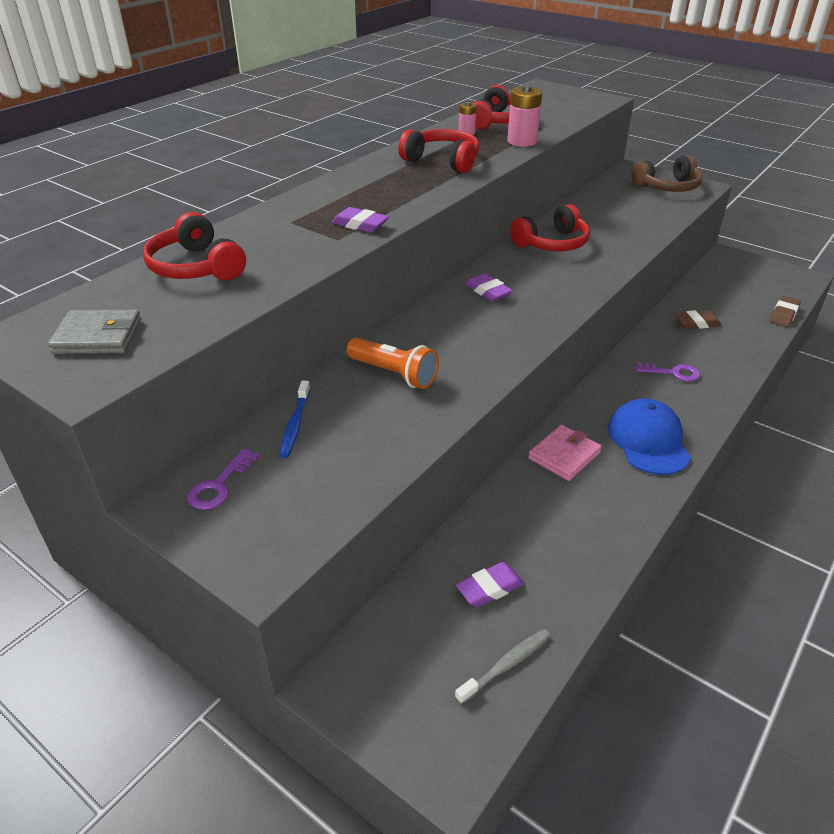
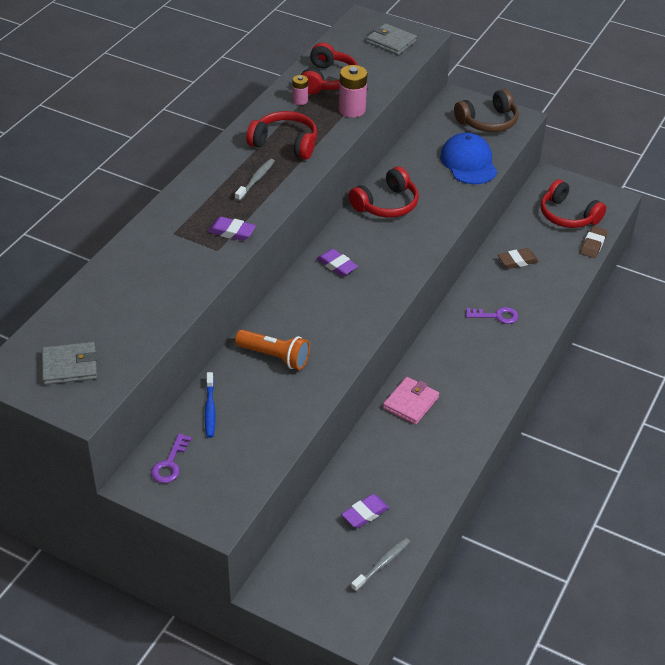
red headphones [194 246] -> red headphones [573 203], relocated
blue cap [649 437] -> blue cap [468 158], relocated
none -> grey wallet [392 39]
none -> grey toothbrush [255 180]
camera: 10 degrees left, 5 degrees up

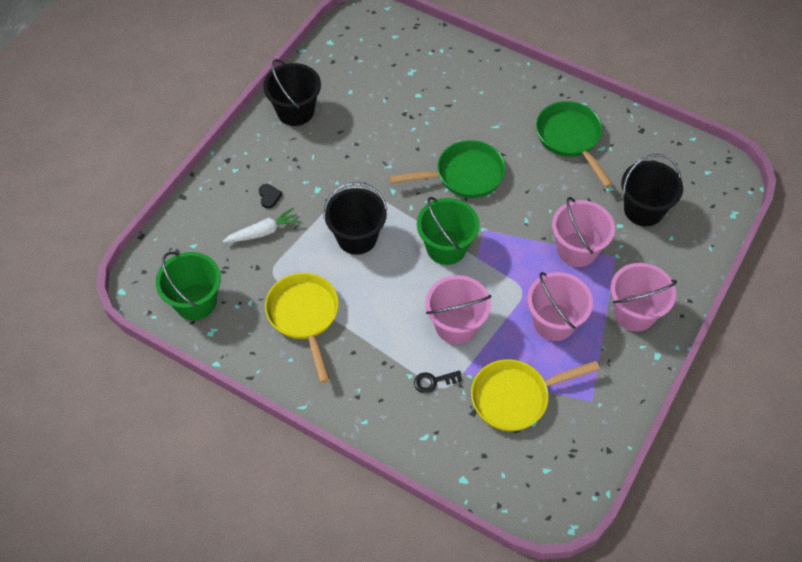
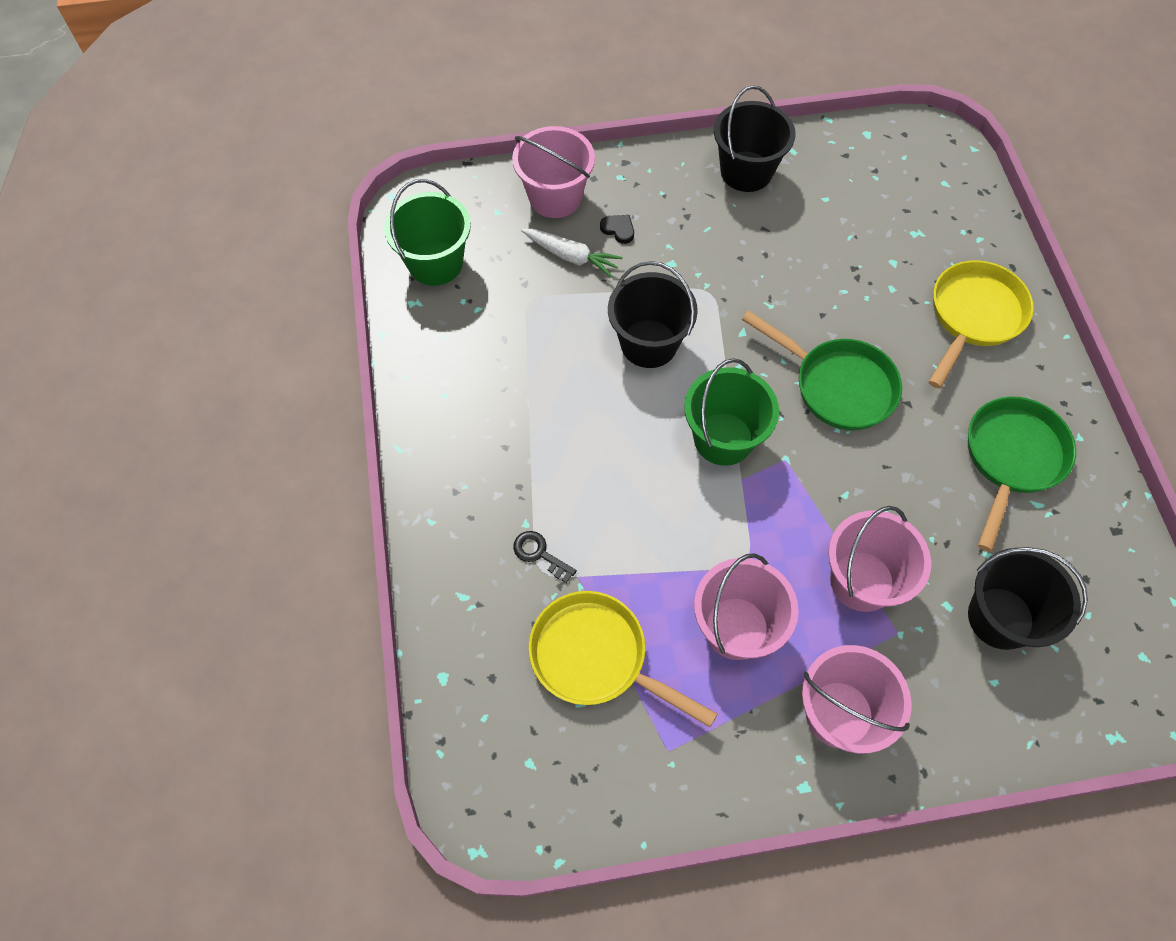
black heart [271 196] -> black heart [617 229], 90 degrees counterclockwise
yellow pan [302 328] -> yellow pan [981 324], relocated
pink bucket [459 309] -> pink bucket [553 172], relocated
camera: 50 degrees right, 5 degrees up

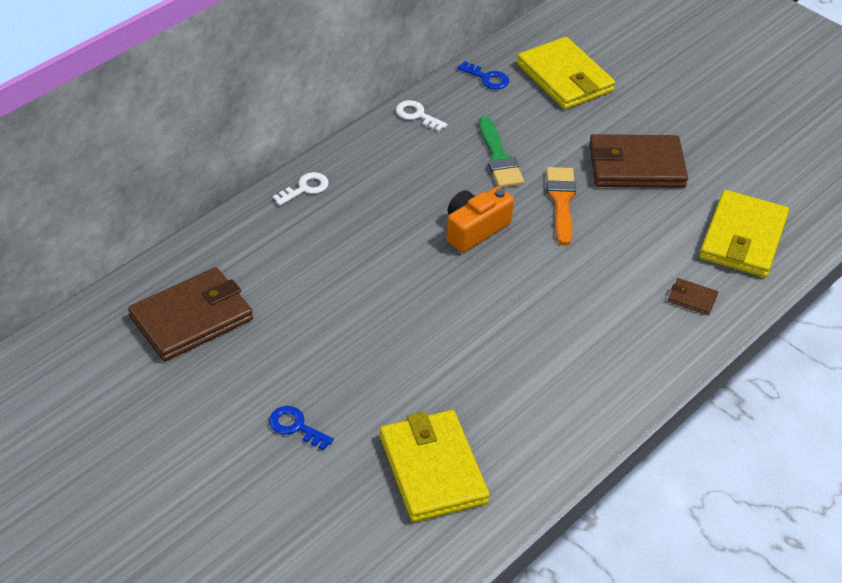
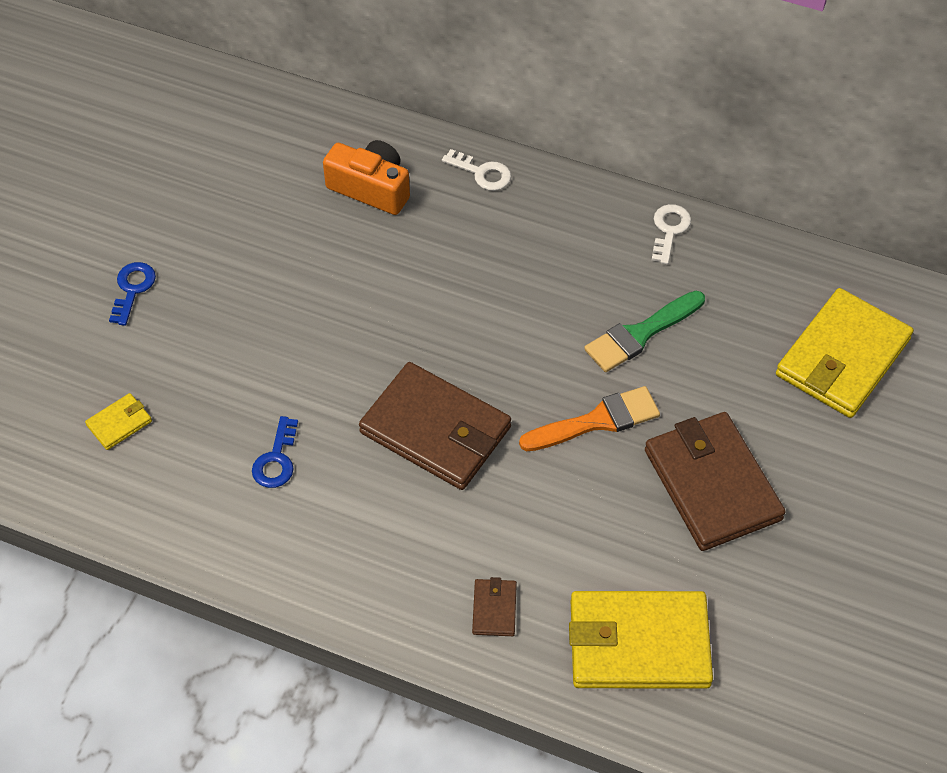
blue key [483 75] -> blue key [275 452], relocated
orange camera [480 219] -> orange camera [366 177], relocated
brown wallet [190 314] -> brown wallet [435 426], relocated
yellow wallet [434 466] -> yellow wallet [118 421], x0.43
camera: 70 degrees right, 10 degrees up

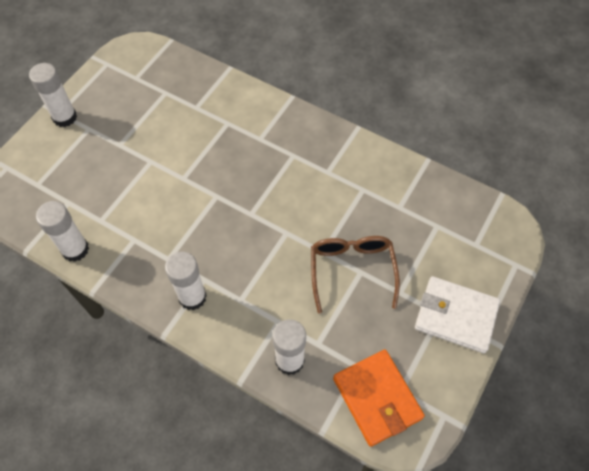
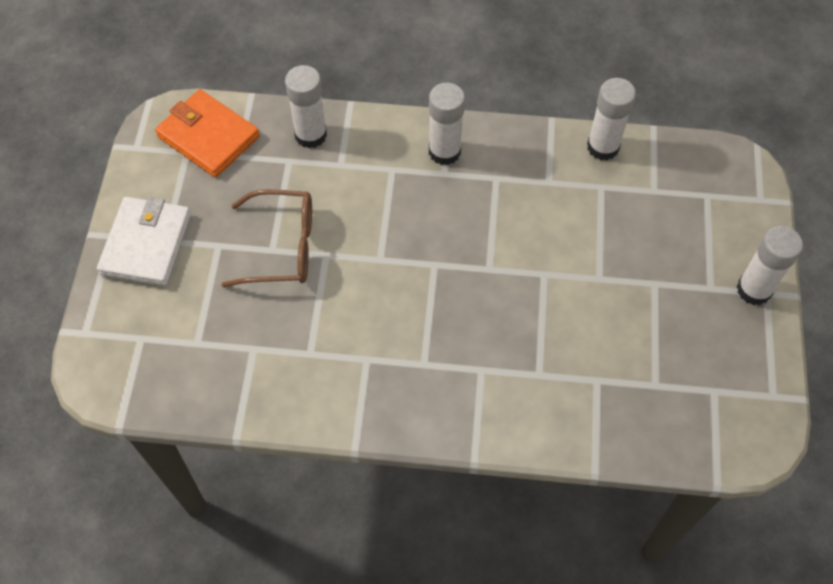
brown glasses [355 274] -> brown glasses [267 238], 60 degrees counterclockwise
white wallet [457 314] -> white wallet [144 241], 75 degrees counterclockwise
camera: 155 degrees right, 0 degrees up

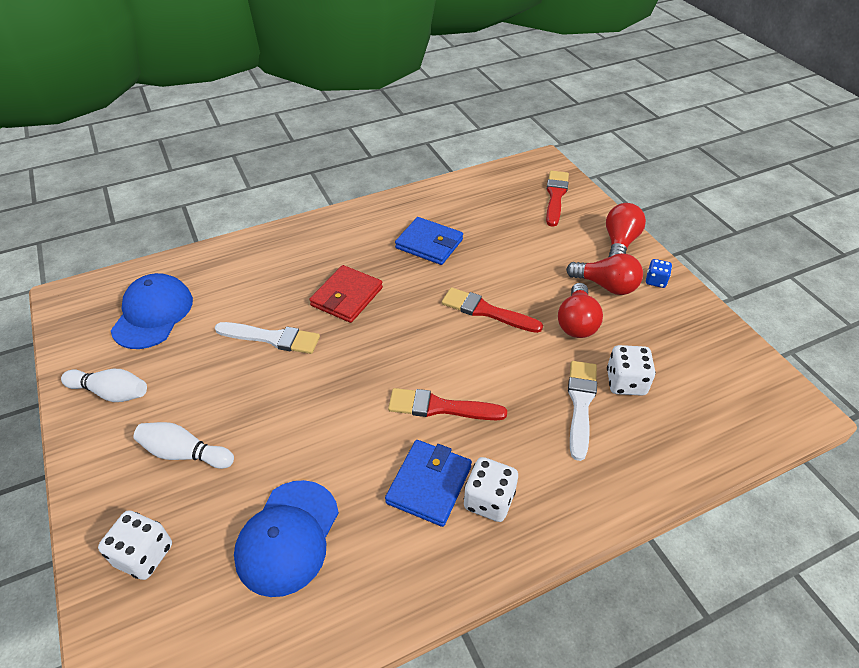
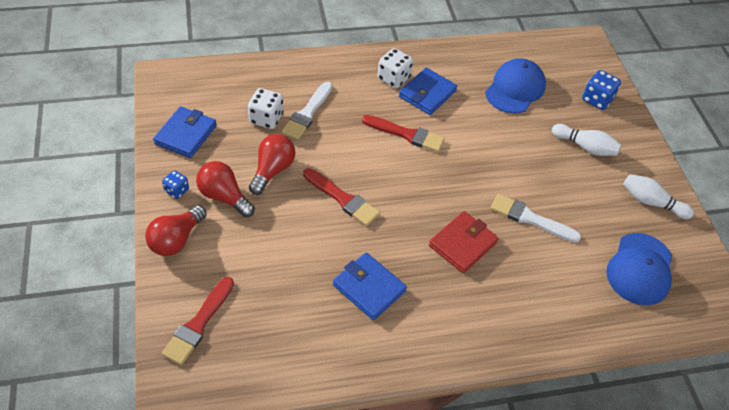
white dice [135 545] -> blue dice [601 90]
none -> blue wallet [185 132]
camera: 170 degrees left, 5 degrees up

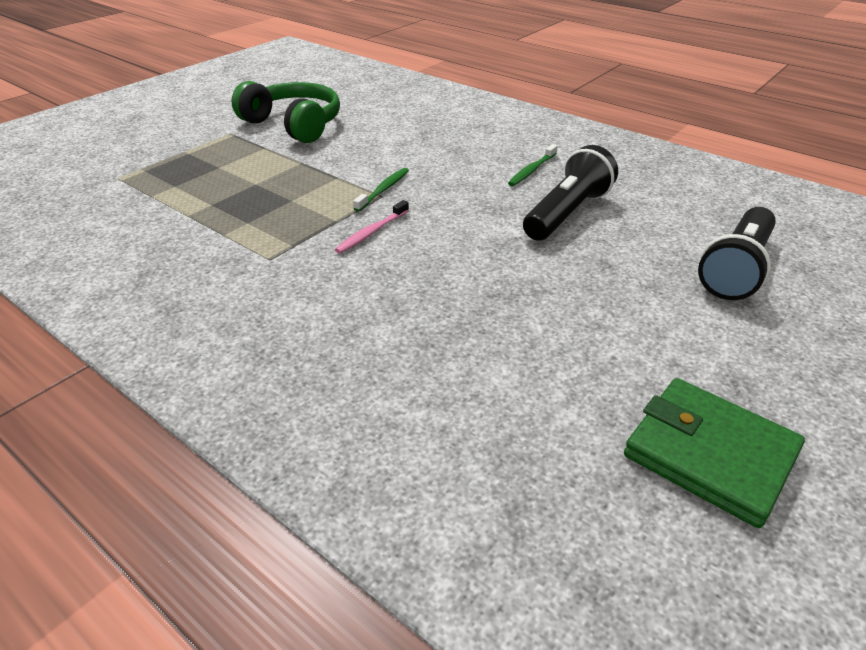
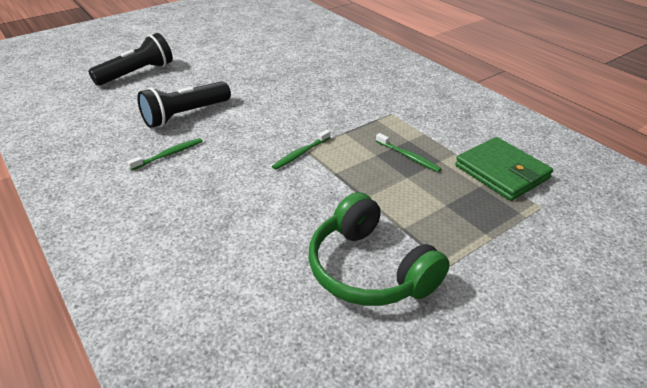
pink toothbrush [372 227] -> none
green wallet [714 453] -> green wallet [504 169], relocated
none -> green toothbrush [408 152]
camera: 165 degrees left, 0 degrees up

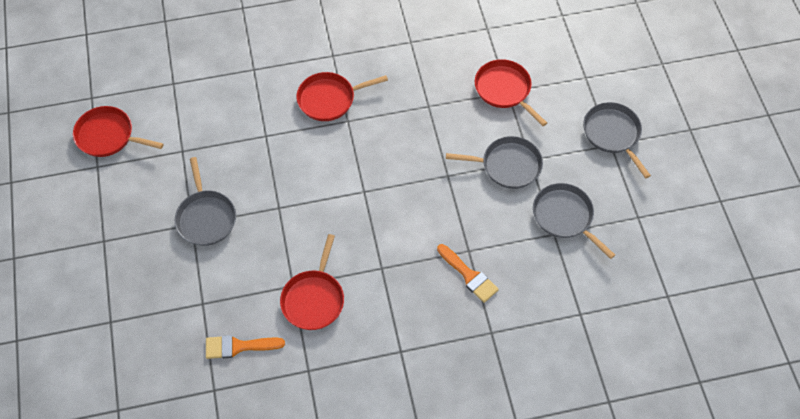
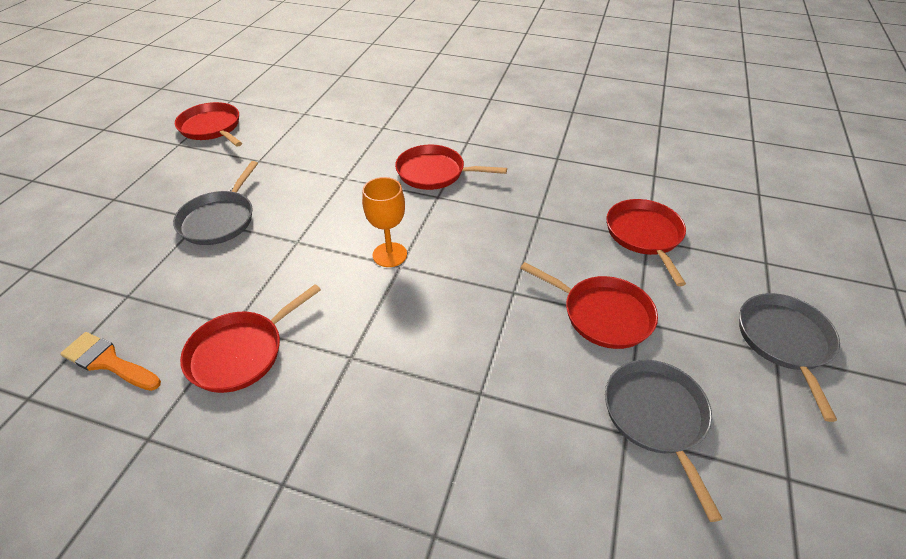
grey pan [494 162] -> red pan [589 305]
orange brush [468 273] -> none
none -> orange goblet [384 222]
camera: 30 degrees right, 15 degrees down

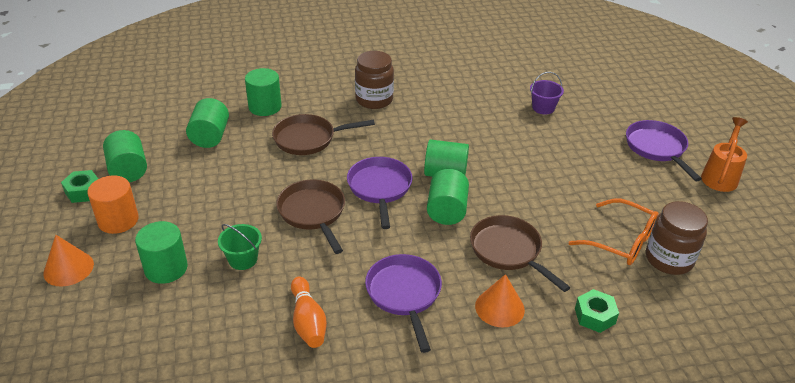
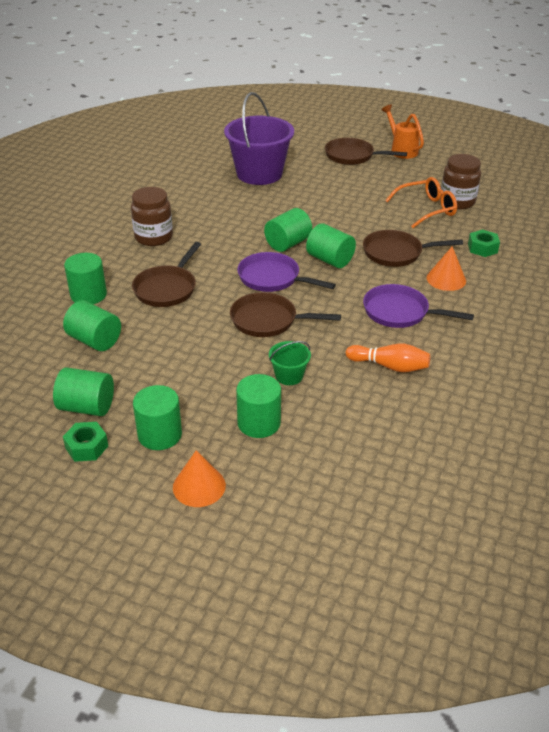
purple bucket [547 93] -> purple bucket [259 138], x2.30
purple pan [664 150] -> brown pan [366 151]
orange cylinder [113 204] -> green cylinder [157 417]
camera: 55 degrees left, 0 degrees up

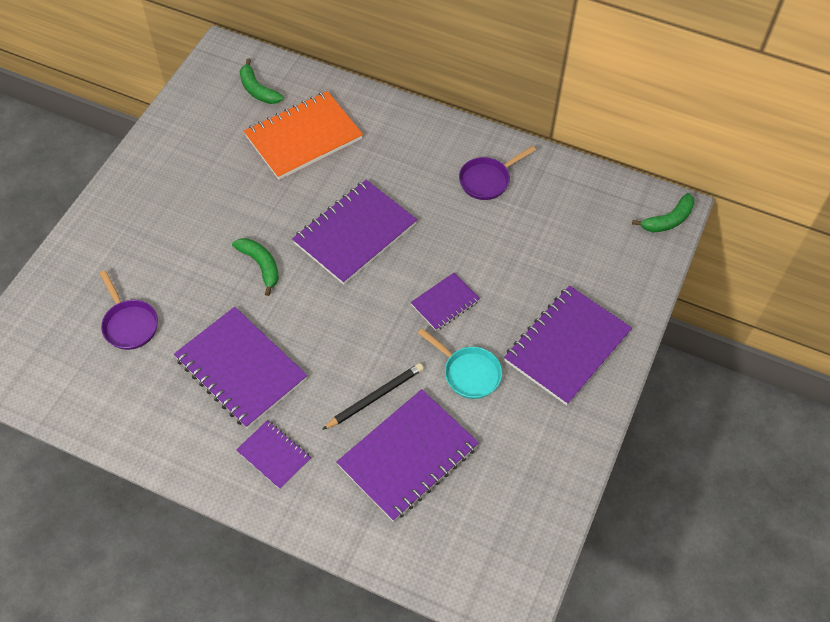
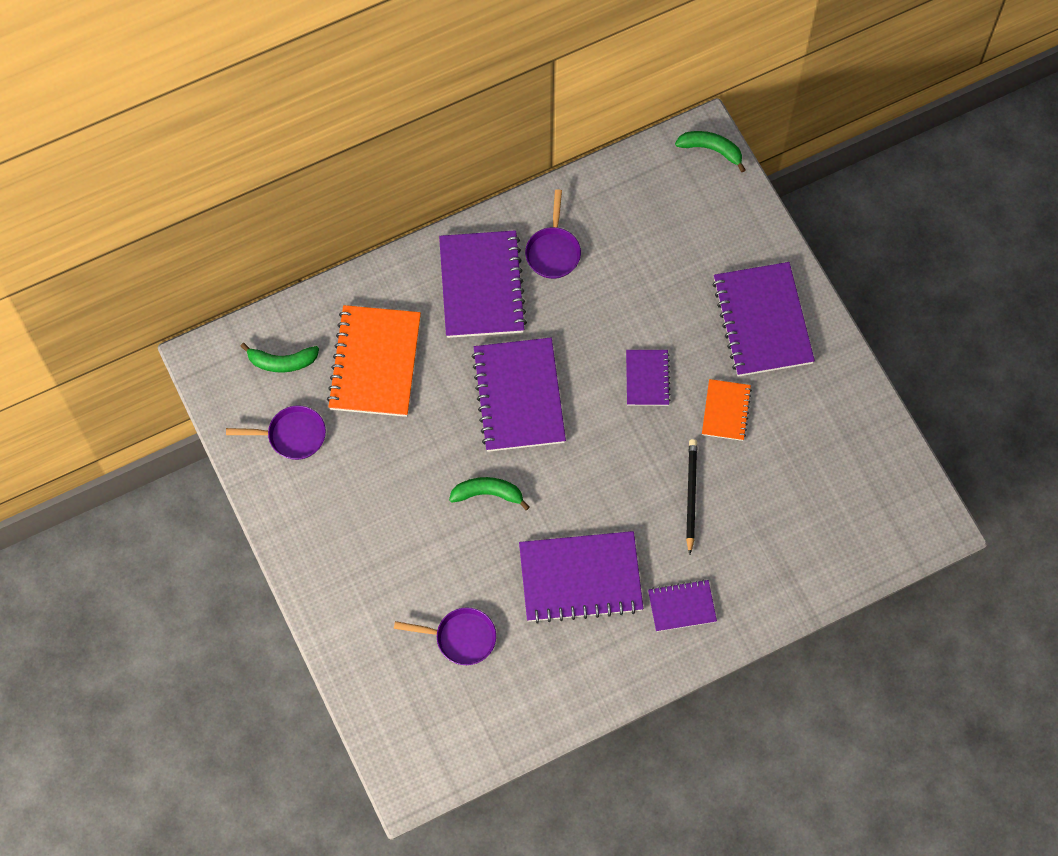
green banana [663 212] -> green banana [710 151], 75 degrees counterclockwise
turquoise pan [460 363] -> orange notebook [727 410]
purple notebook [407 455] -> purple notebook [483 284], relocated
none -> purple pan [276 432]
camera: 50 degrees left, 10 degrees up

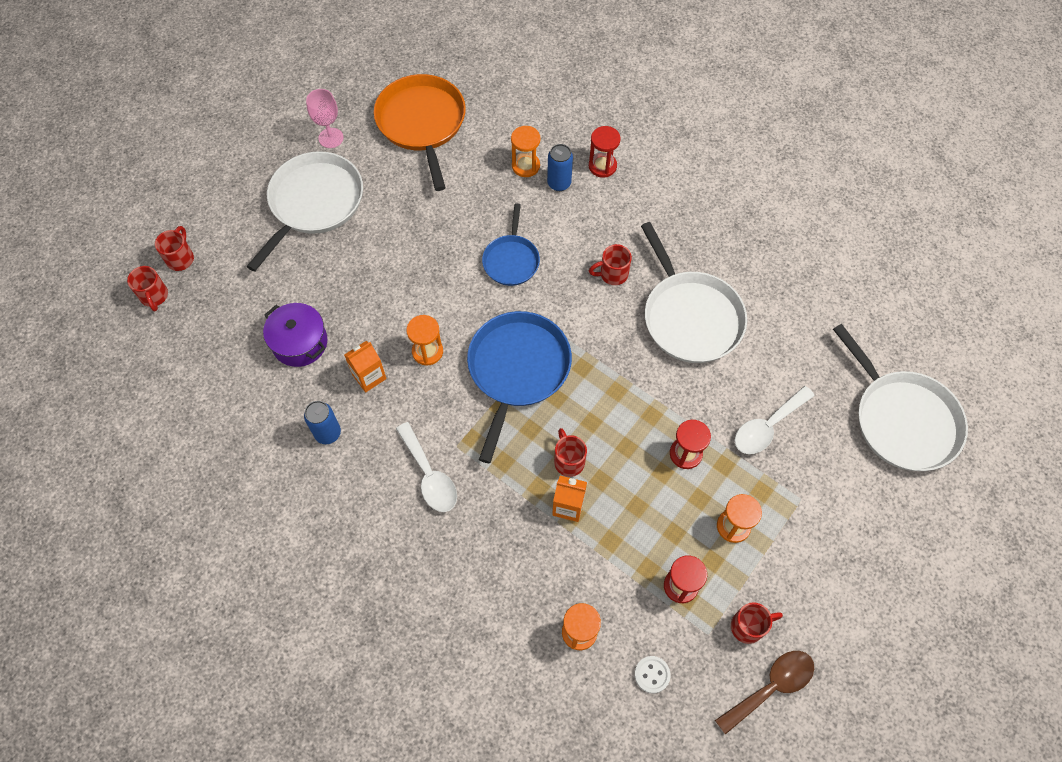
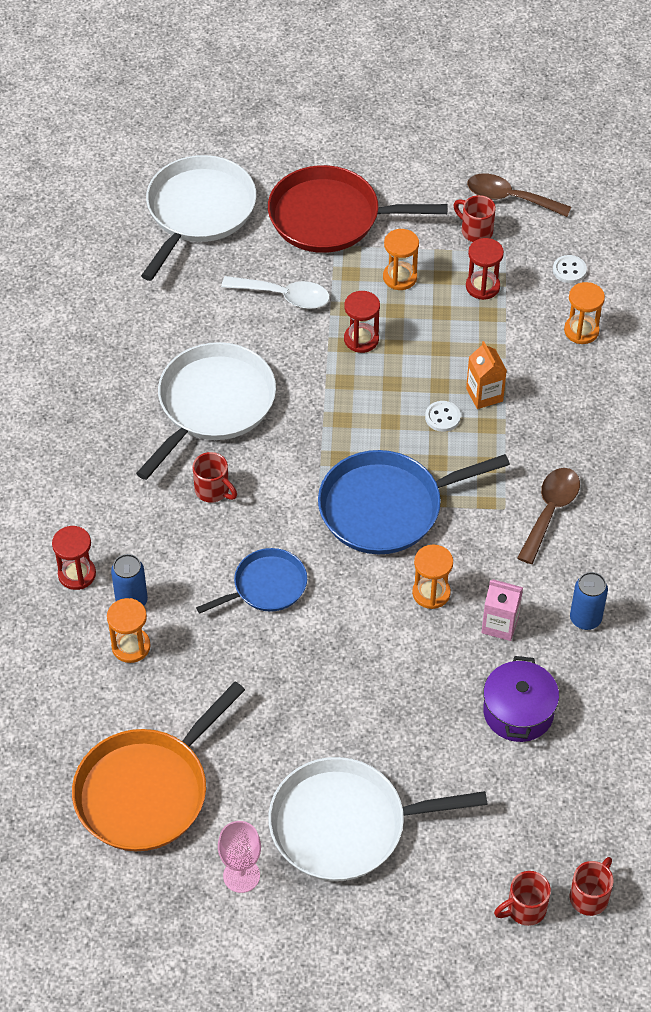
orange carton [365 366] -> pink carton [502 610]
white spoon [426 467] -> brown spoon [548 516]
red mug [570 452] -> white button [443 416]
none -> red pan [358 209]
camera: 125 degrees left, 10 degrees down

